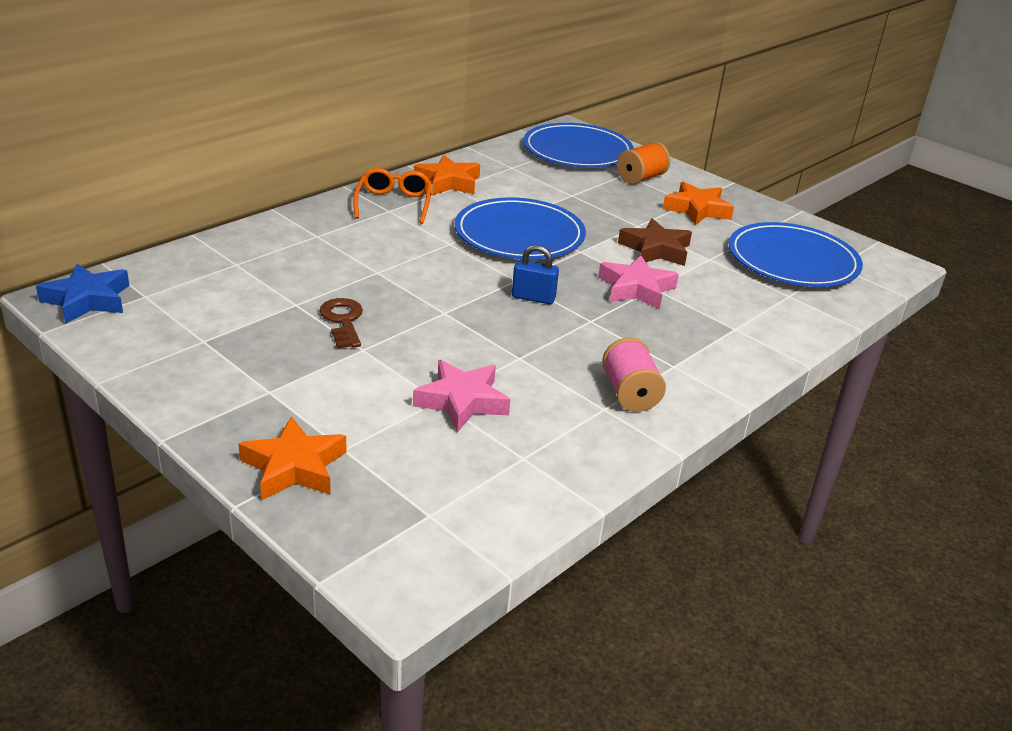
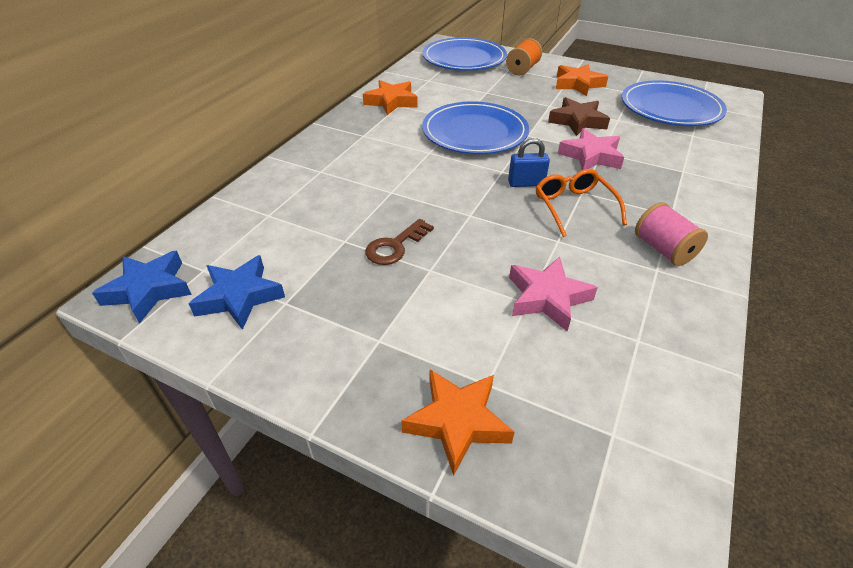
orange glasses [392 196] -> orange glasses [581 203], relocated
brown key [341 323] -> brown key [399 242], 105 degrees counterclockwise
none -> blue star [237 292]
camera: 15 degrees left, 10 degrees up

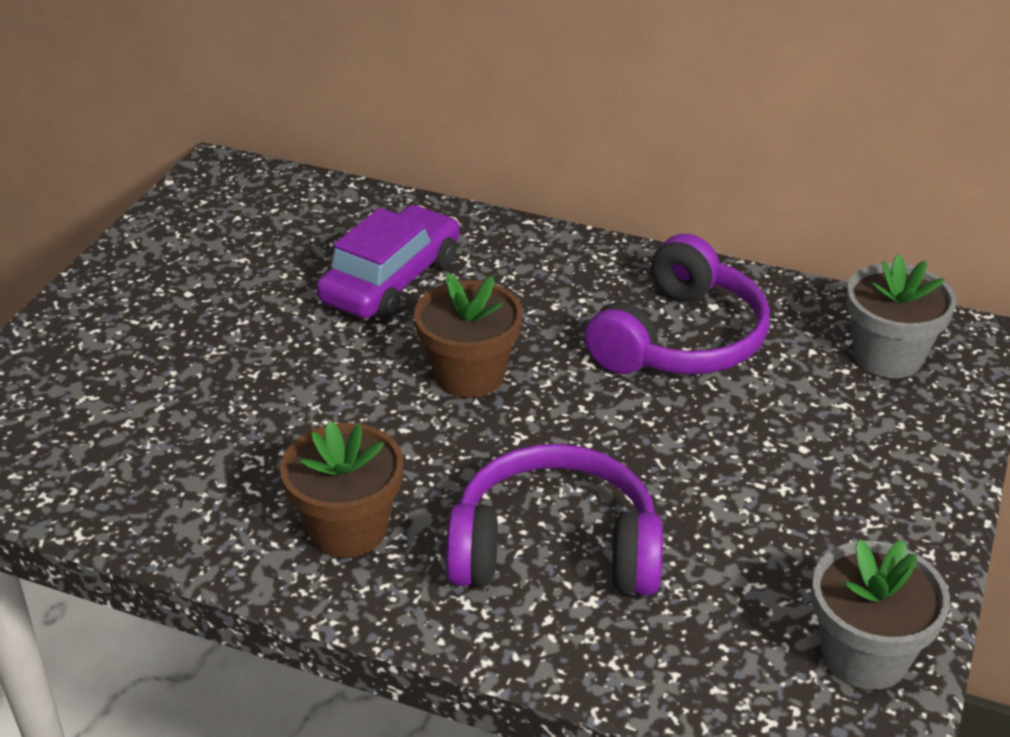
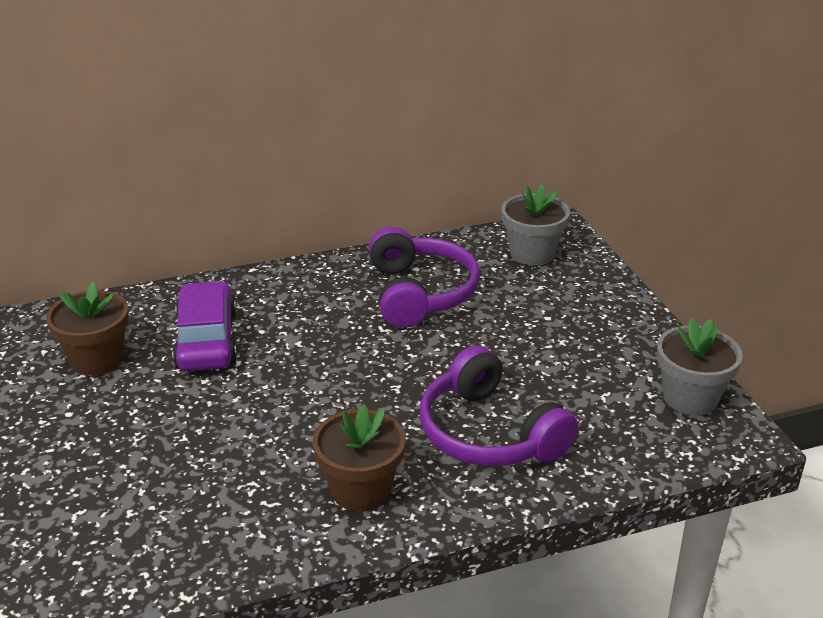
brown flower pot [468 336] -> brown flower pot [87 328], relocated
purple headphones [554 520] -> purple headphones [499 406], 90 degrees counterclockwise
camera: 40 degrees left, 5 degrees down

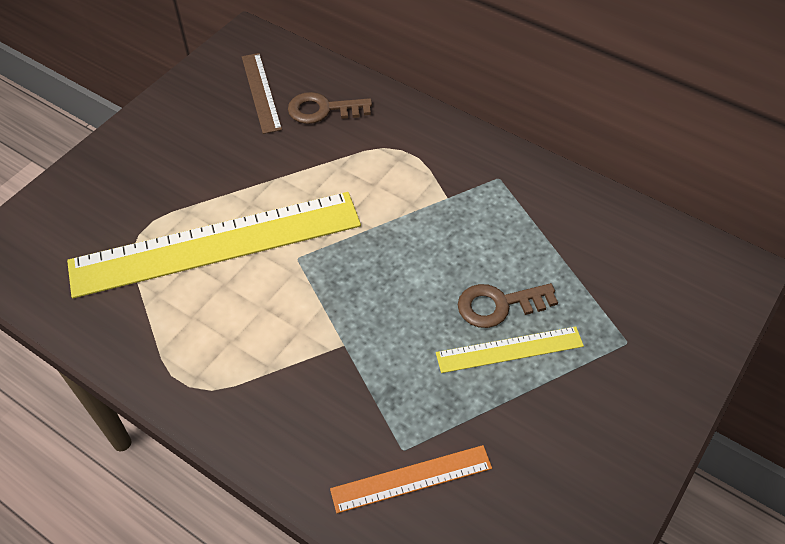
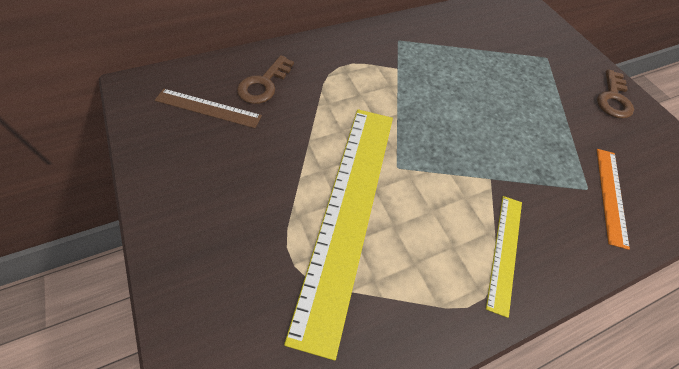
brown key [508 305] -> brown key [615 94], relocated
yellow ruler [510 349] -> yellow ruler [504 257], relocated
camera: 65 degrees left, 5 degrees up

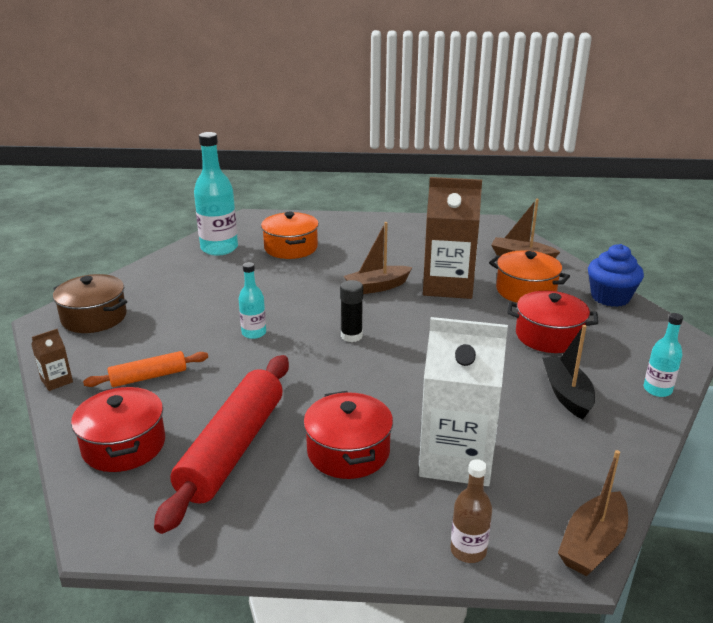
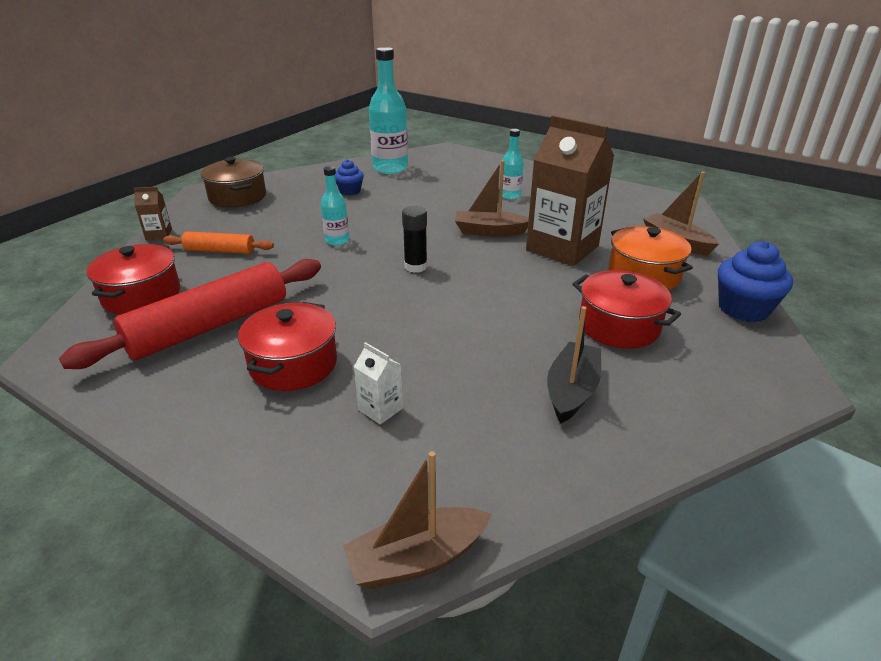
orange pot [290 235] -> none
turquoise bottle [663 355] -> turquoise bottle [513 164], relocated
white carton [463 401] -> white carton [378 383], x0.41
brown bottle [471 511] -> none
none -> blue cupcake [349 177]
camera: 30 degrees right, 5 degrees up

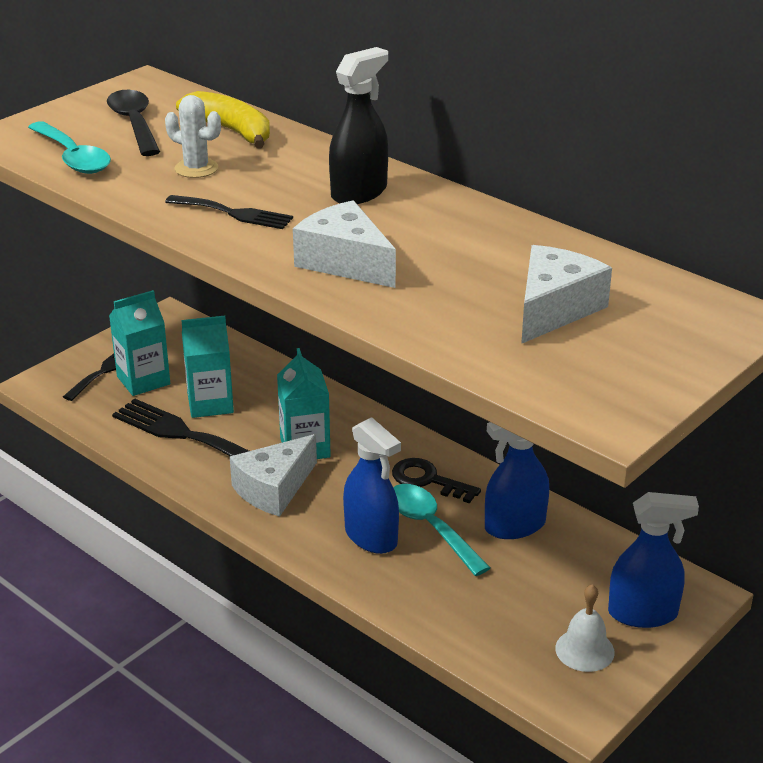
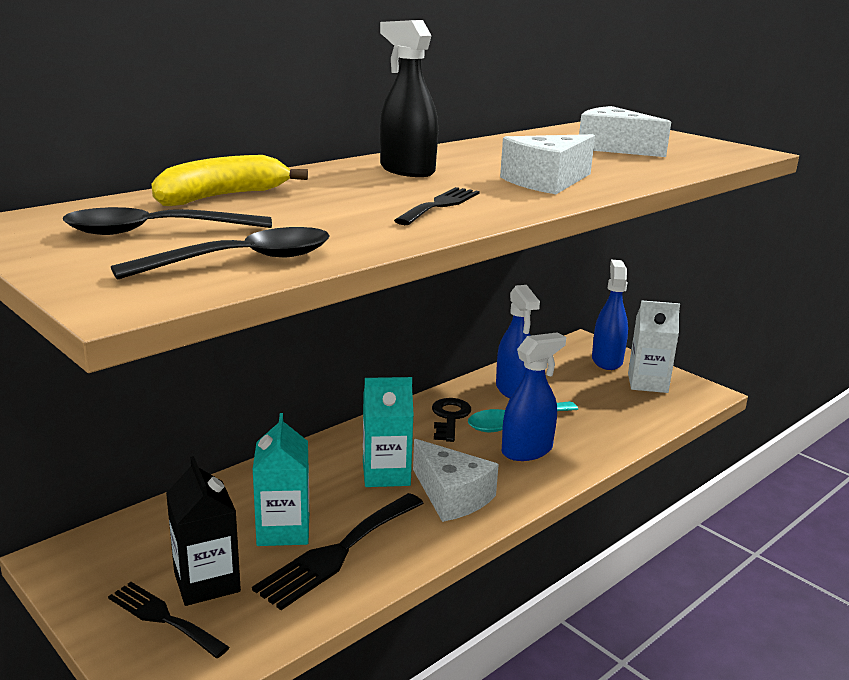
white cactus [193 136] -> none
turquoise spoon [69 147] -> black spoon [220 253]
turquoise carton [139 343] -> black carton [203 531]
black key [436 480] -> black key [451 420], 150 degrees clockwise
white bell [585 628] -> white carton [654 346]
camera: 85 degrees left, 10 degrees down

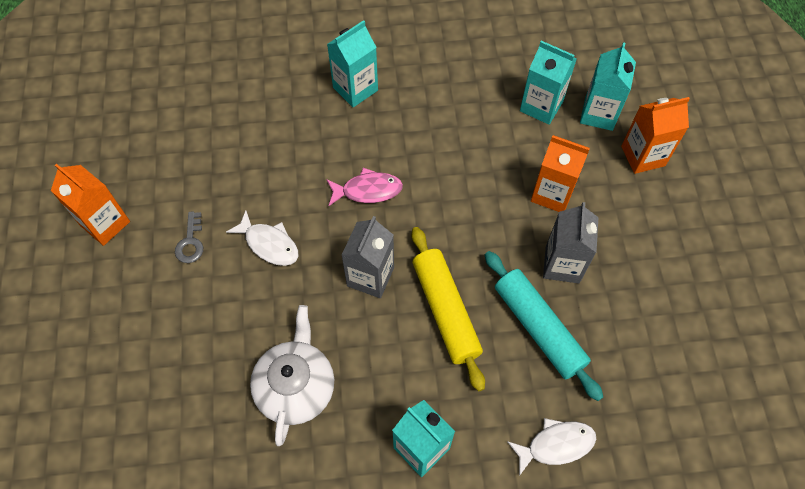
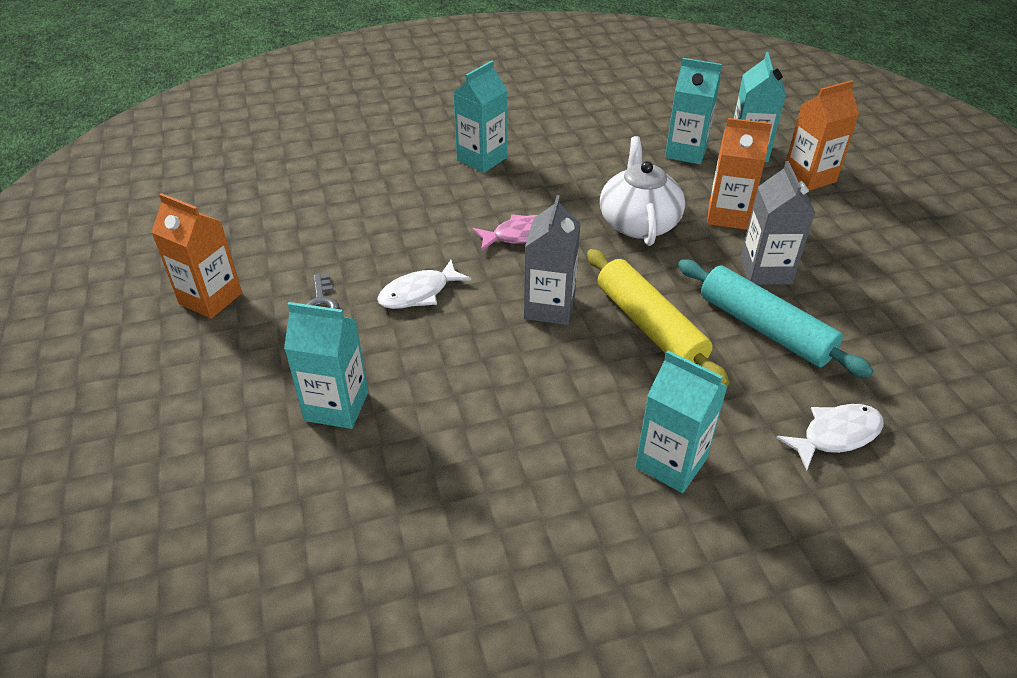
white fish [262 238] -> white fish [424 284], 120 degrees clockwise
white teapot [292 375] -> white teapot [642 191], relocated
none -> turquoise carton [326 365]
camera: 10 degrees left, 20 degrees down

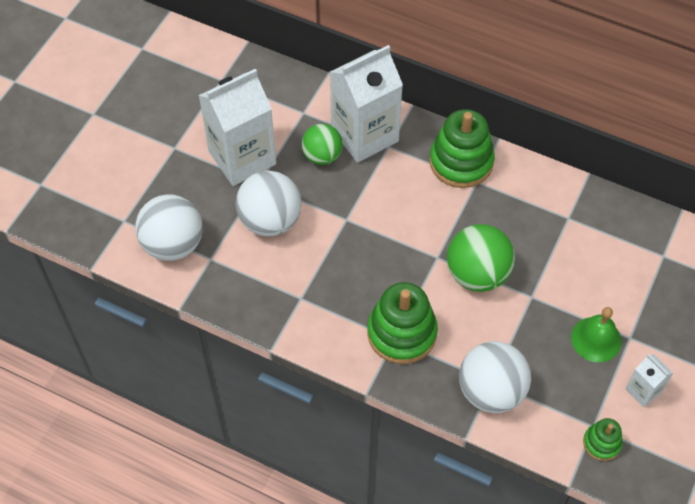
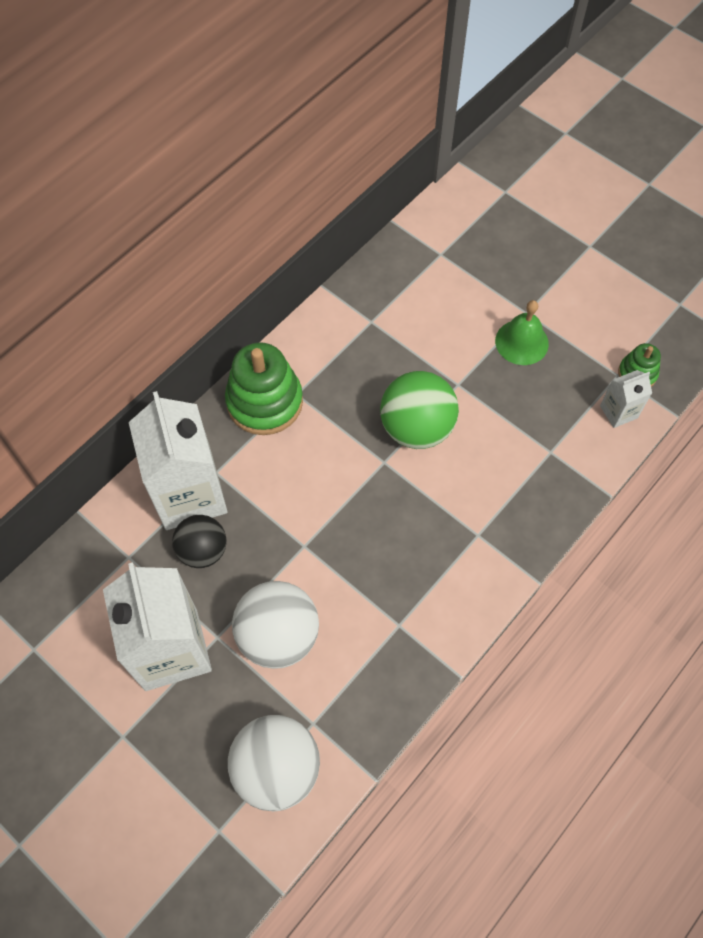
green ball [322 144] -> black ball [199 541]
green stacking toy [402 323] -> none
white ball [495 377] -> none
white carton [649 380] -> white carton [626 399], relocated
camera: 75 degrees left, 5 degrees up

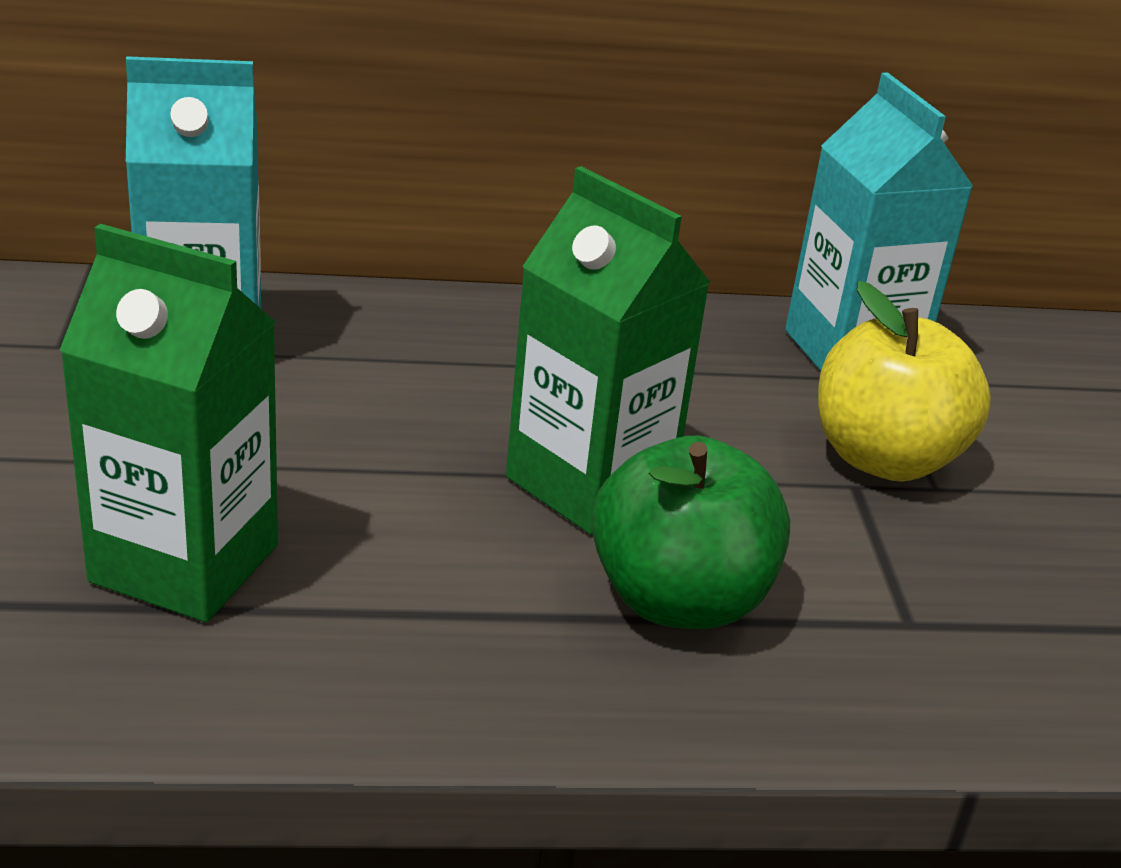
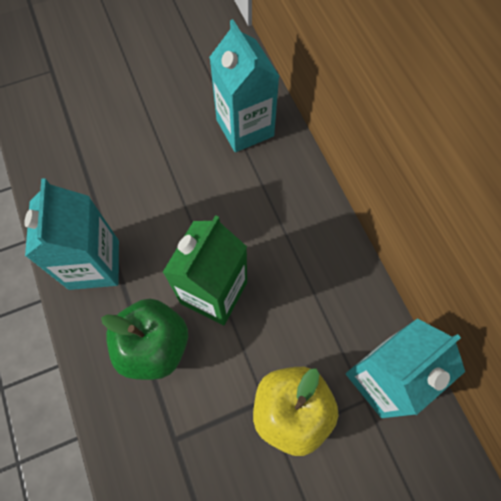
green carton [168 423] -> none
none -> turquoise carton [71 234]
camera: 75 degrees right, 35 degrees up

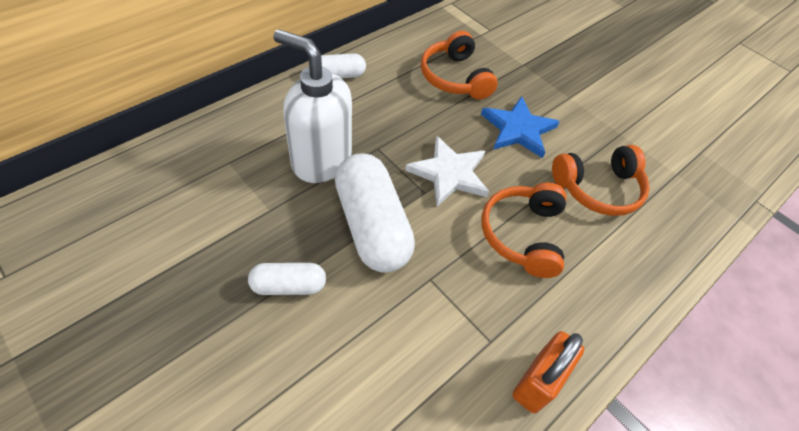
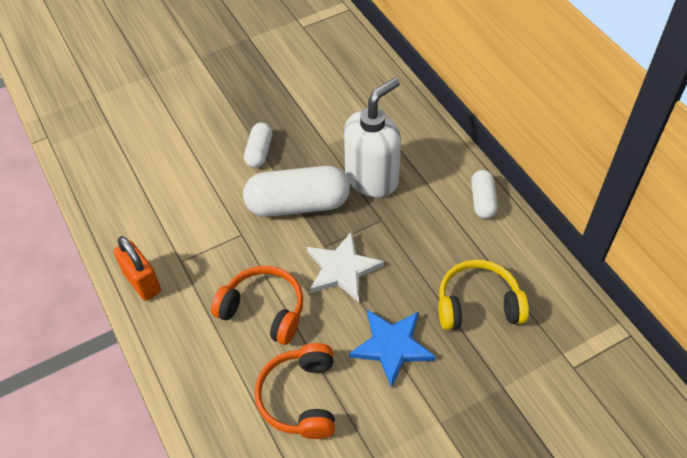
orange headphones [459 65] -> yellow headphones [483 295]
camera: 110 degrees right, 0 degrees up

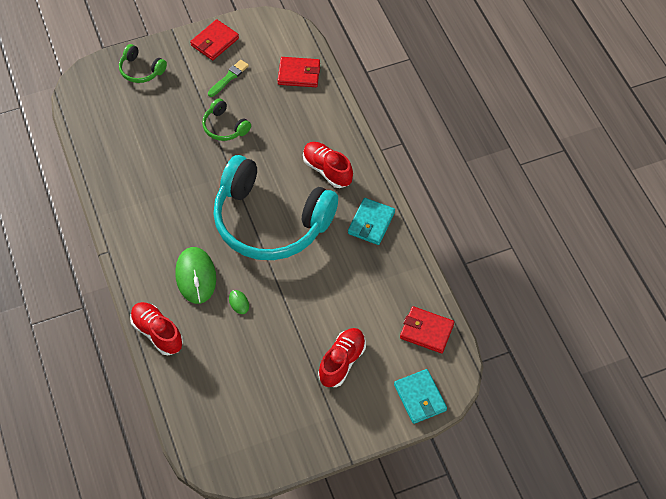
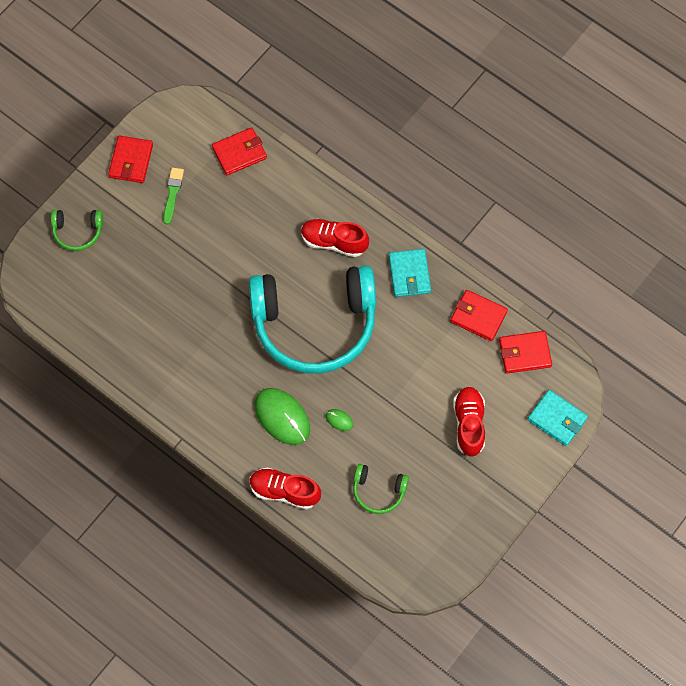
green headphones [226 119] -> green headphones [381 489], relocated
none -> red wallet [479 315]
camera: 30 degrees left, 10 degrees up

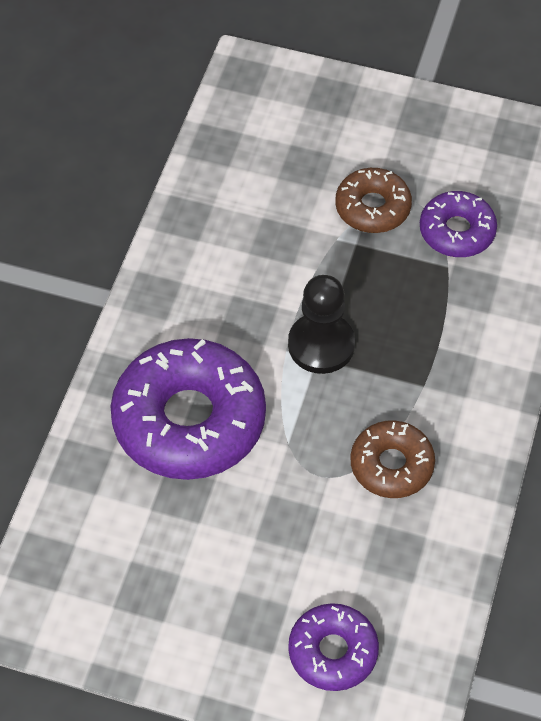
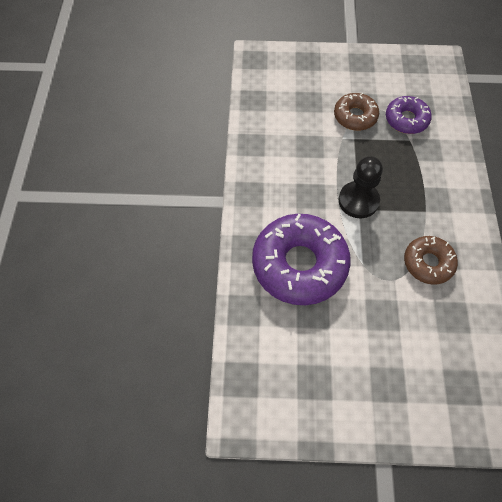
purple donut [333 647] -> none
camera: 15 degrees left, 5 degrees up

